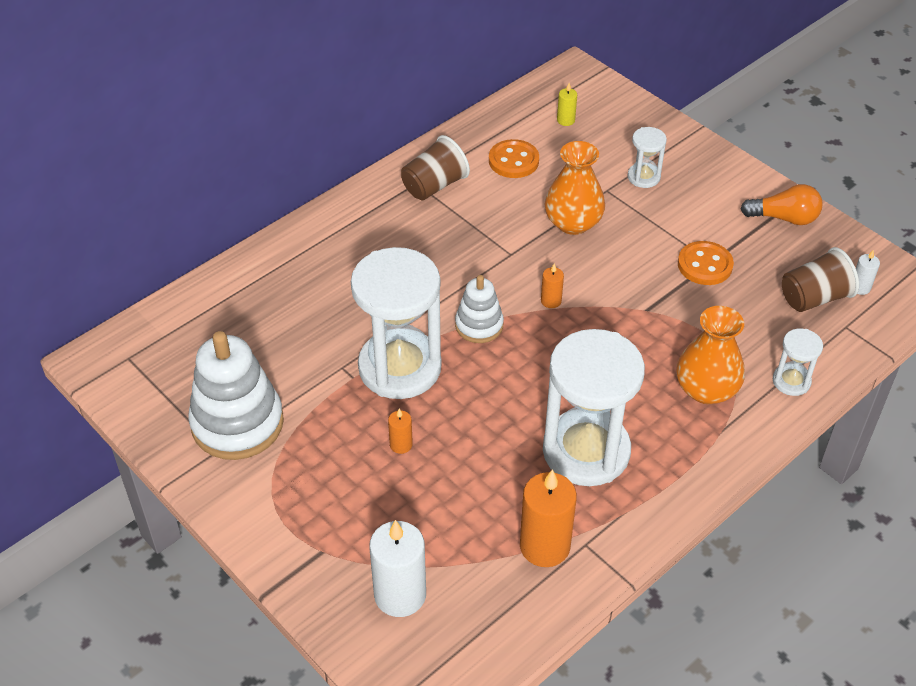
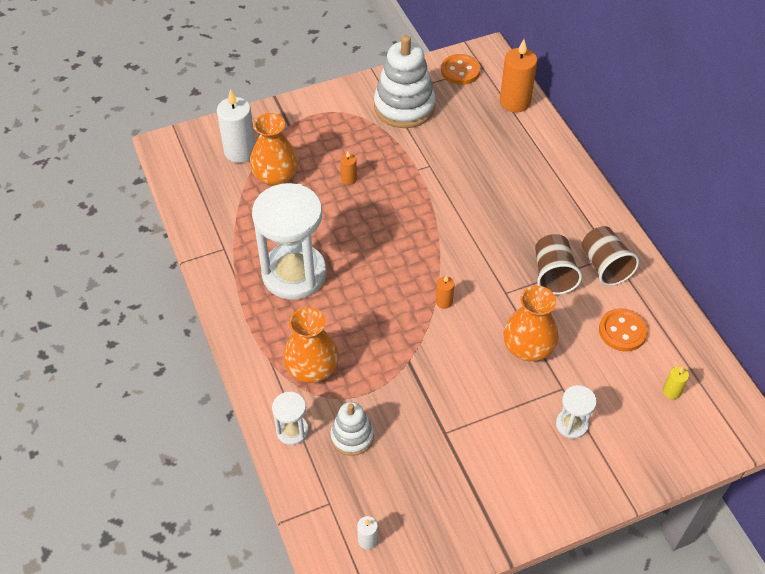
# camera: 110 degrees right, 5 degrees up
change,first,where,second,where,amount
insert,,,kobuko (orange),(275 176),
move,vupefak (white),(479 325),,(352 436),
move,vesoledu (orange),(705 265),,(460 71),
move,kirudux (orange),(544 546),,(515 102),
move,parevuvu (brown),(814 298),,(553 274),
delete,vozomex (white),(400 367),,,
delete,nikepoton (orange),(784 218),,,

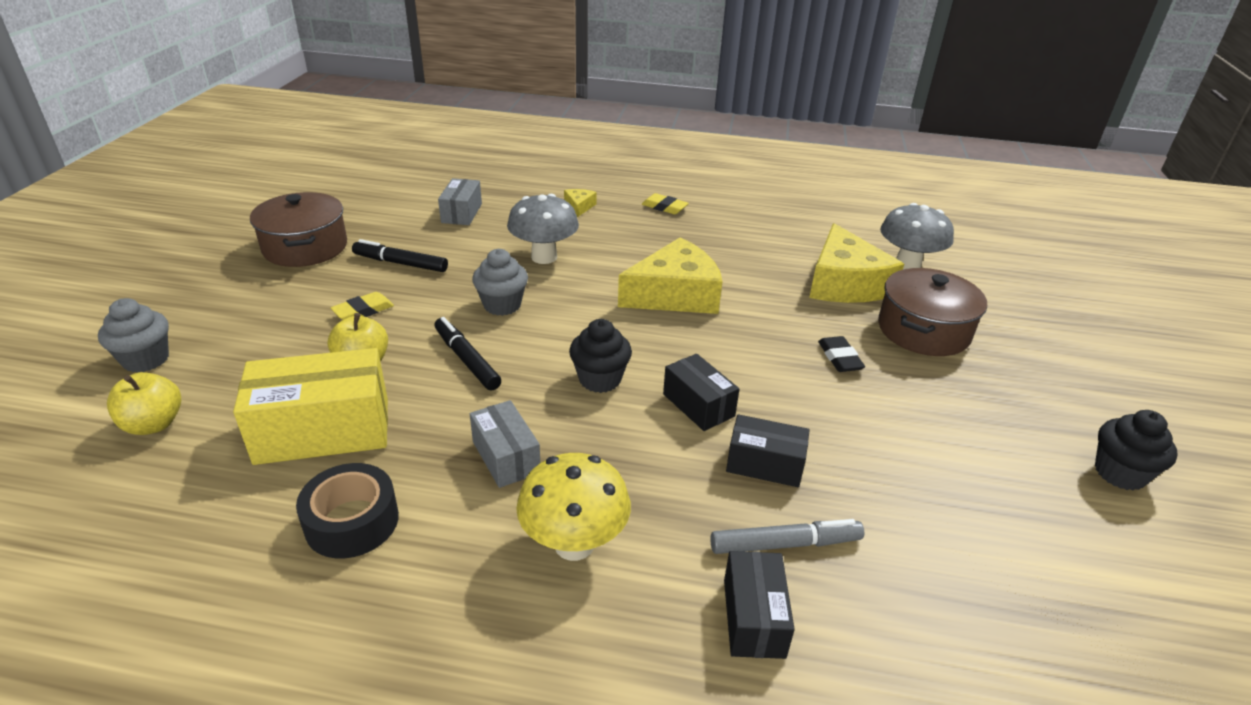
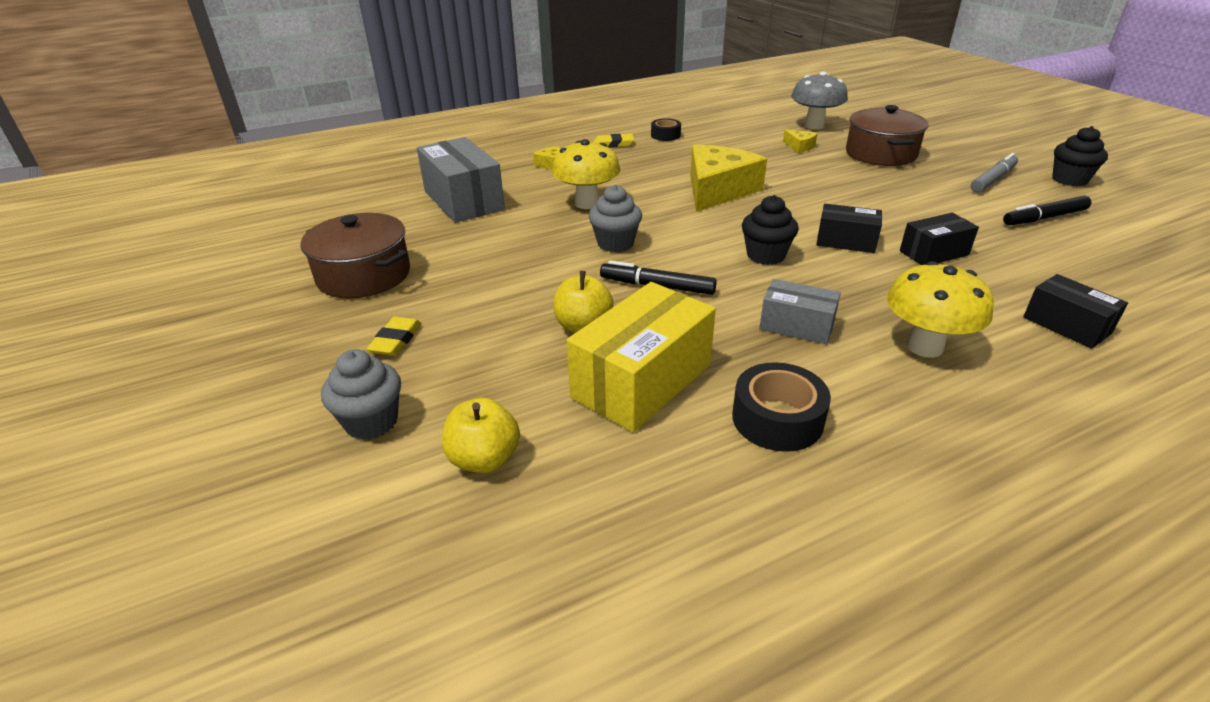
# camera: 35 degrees left, 0 degrees up
change,first,where,second,where,amount
move,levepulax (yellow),(363 311),,(396 340),
resize,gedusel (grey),(461 213),,(463 200),x1.76
recolor,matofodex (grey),(544 257),matofodex (yellow),(587 203),
insert,,,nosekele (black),(665 135),
resize,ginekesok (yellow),(844 283),,(800 146),x0.43
move,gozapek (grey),(785 544),,(992 179),
move,gozapek (black),(400 263),,(1044 218),
delete,levepulax (black),(839 358),,,

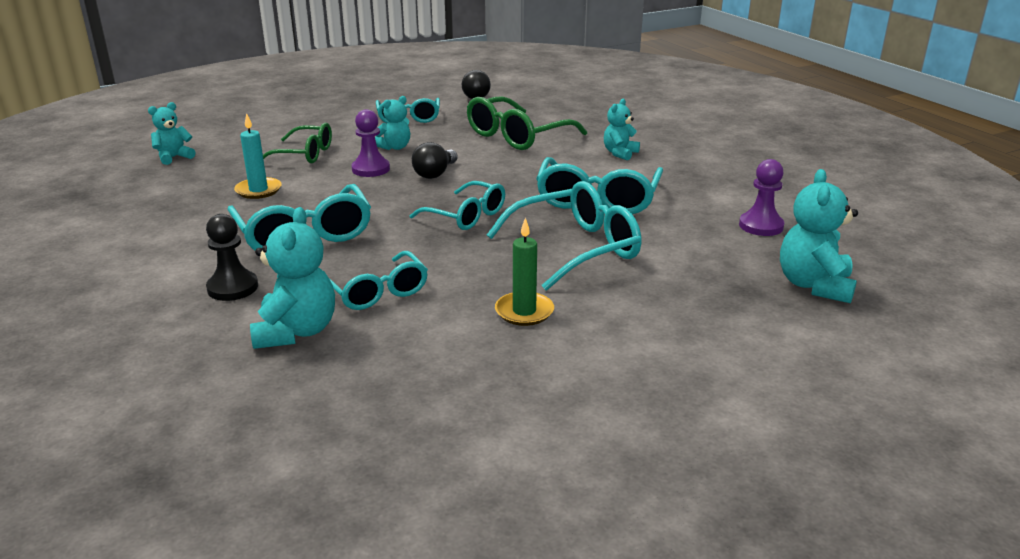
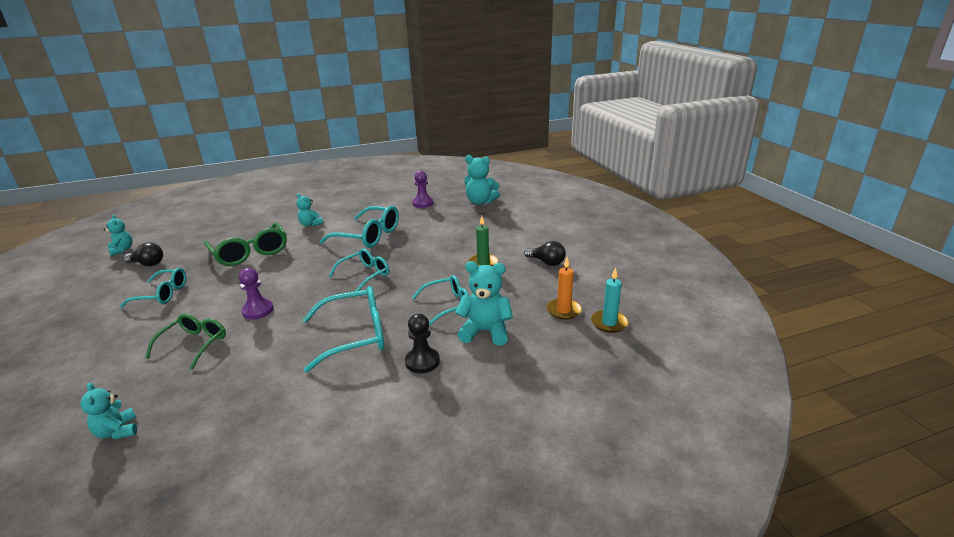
# camera: 80 degrees left, 0 degrees up
change,first,where,second,where,amount
move,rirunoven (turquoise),(395 147),,(122 250),
move,nikepoton (black),(435 174),,(546 262),
insert,,,kirudux (orange),(563 310),
move,kirudux (turquoise),(258 190),,(609 323),
delete,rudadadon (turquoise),(576 248),,,

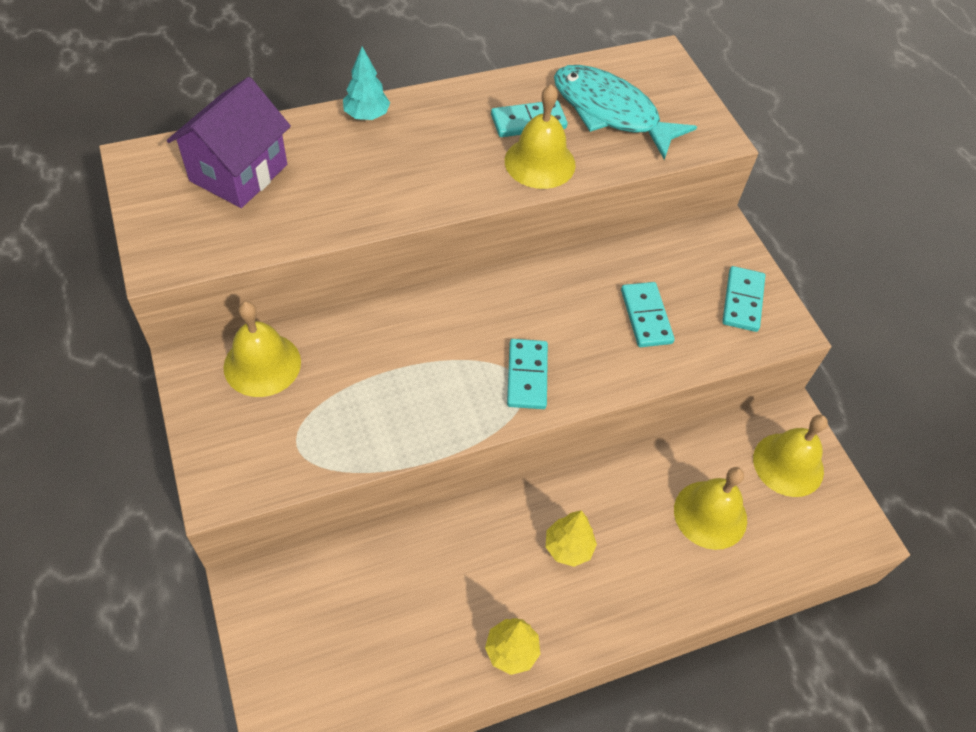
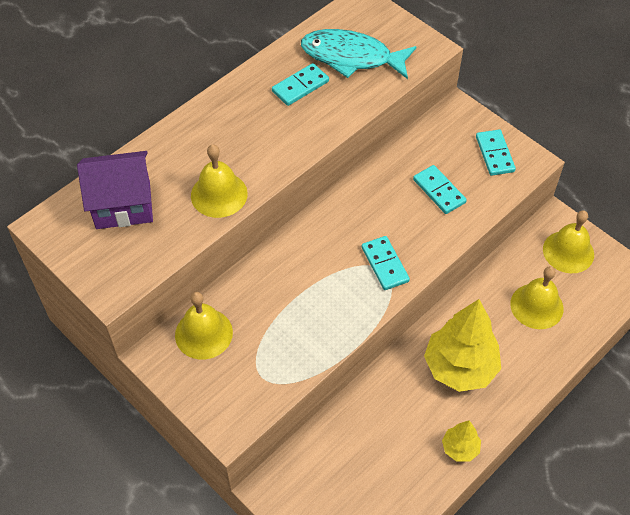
# camera: 20 degrees left, 0 degrees up
change,first,where,second,where,amount
rotate,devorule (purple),(239 173),,(123 205),75 degrees clockwise
move,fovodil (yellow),(540 162),,(219 194),
resize,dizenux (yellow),(568 547),,(460 367),x2.04
delete,dizenux (turquoise),(366 116),,,

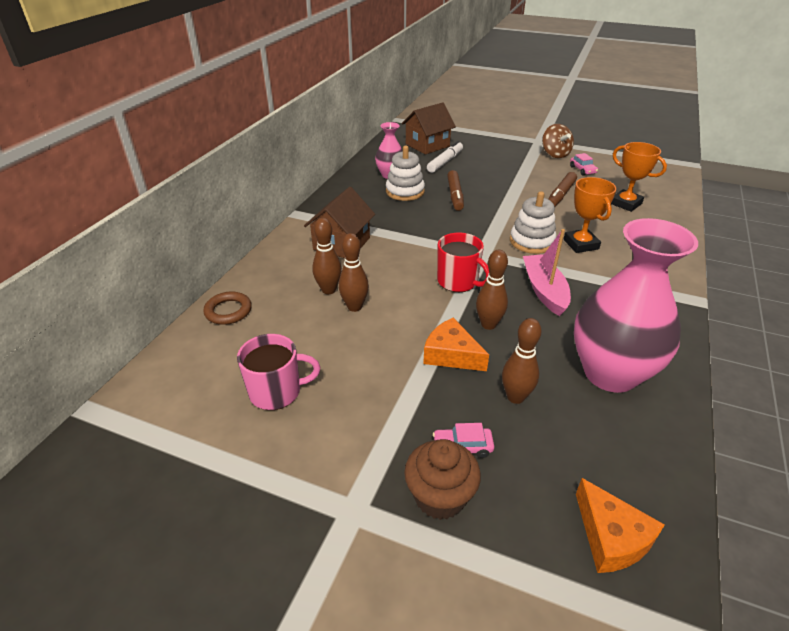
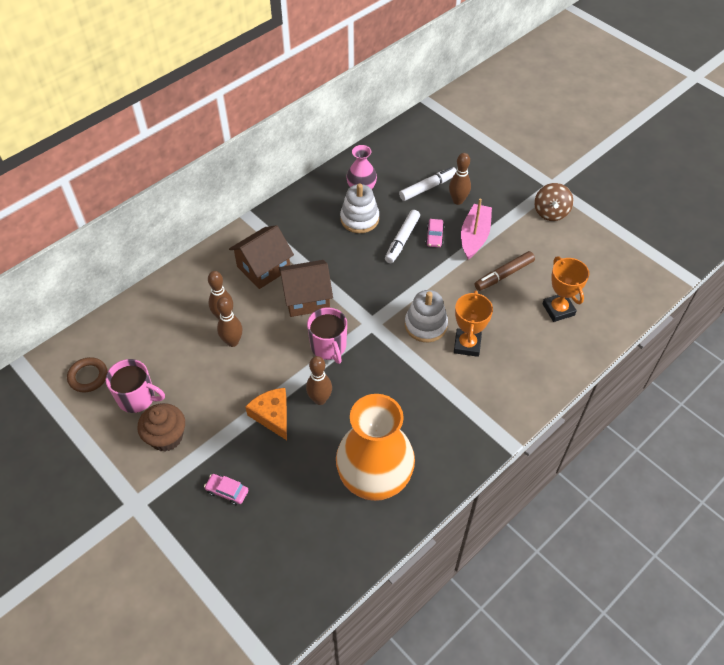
# camera: 25 degrees right, 15 degrees up
change,first,where,second,where,amount
move,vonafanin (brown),(228 311),,(88 376),
move,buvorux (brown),(440 496),,(166 437),
move,devorule (brown),(427 145),,(306 298),
recolor,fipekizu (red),(458 282),fipekizu (pink),(329 347),
recolor,kobuko (pink),(610 373),kobuko (orange),(374 480),
recolor,gozapek (brown),(455 195),gozapek (white),(402 240),
move,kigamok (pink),(582 170),,(434 236),
move,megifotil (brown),(515 397),,(458 200),
move,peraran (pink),(544 290),,(474 236),
delete,ginekesok (orange),(611 537),,,

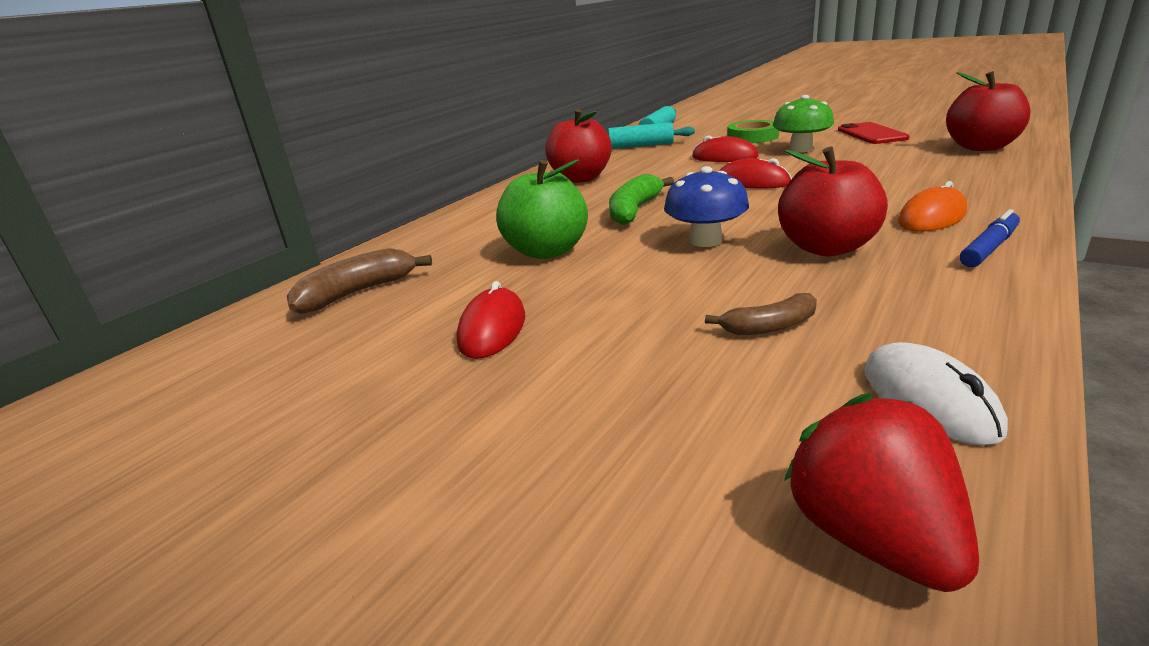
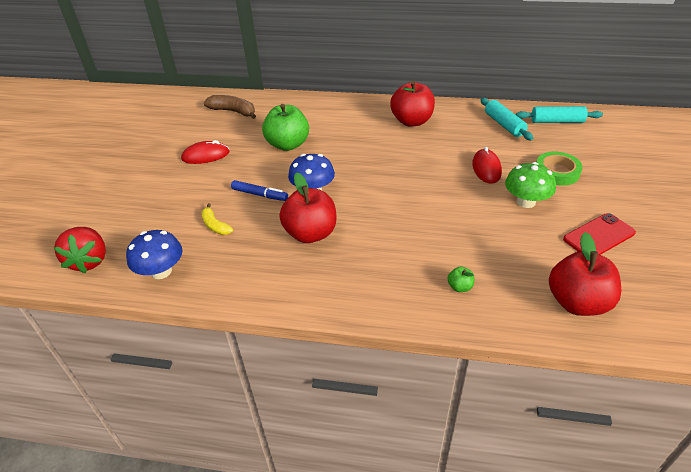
# camera: 65 degrees right, 15 degrees up
change,first,where,second,where,amount
rotate,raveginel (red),(873 538),,(89 261),120 degrees clockwise
replace,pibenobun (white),(928 399),matofodex (blue),(161 271),
recolor,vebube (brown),(769 327),vebube (yellow),(215 225),
move,gozapek (blue),(989 248),,(260 195),
insert,,,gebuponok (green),(460 287),
delete,vebube (green),(634 210),,,
delete,pibenobun (red),(752 182),,,
delete,pibenobun (orange),(932 217),,,

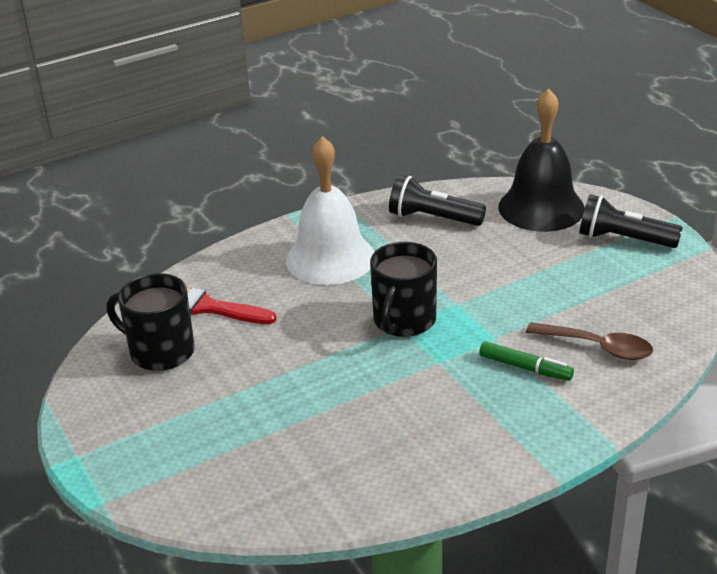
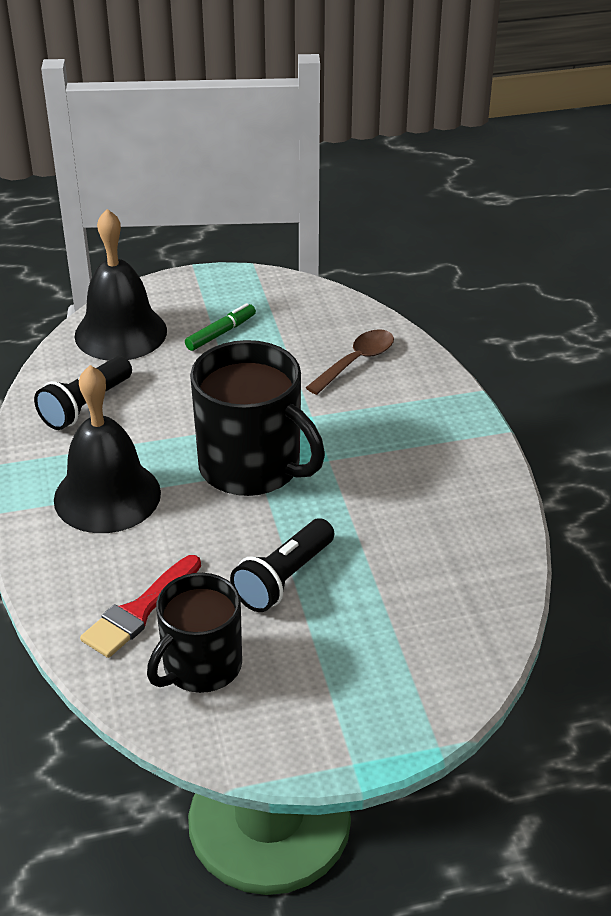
# camera: 75 degrees left, 5 degrees up
change,first,where,second,where,amount
recolor,fovodil (white),(330 258),fovodil (black),(107 496),
move,gozapek (green),(525 368),,(221 333),
resize,fipekizu (black),(403 321),,(252 467),x1.51
move,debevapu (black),(624 239),,(284 579),

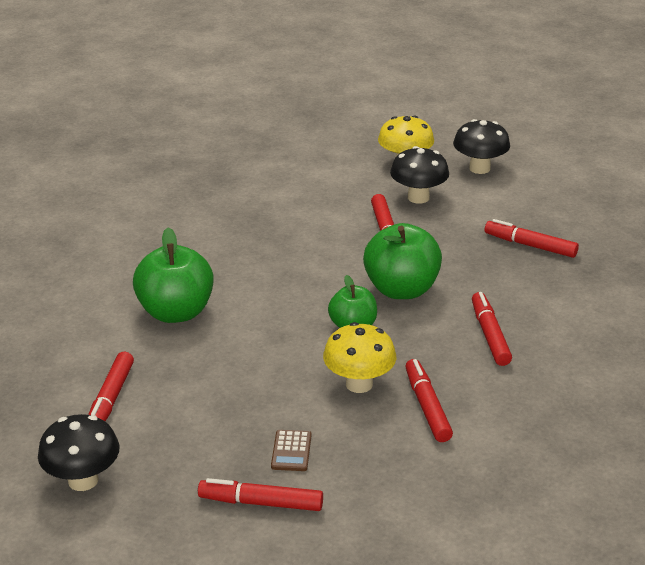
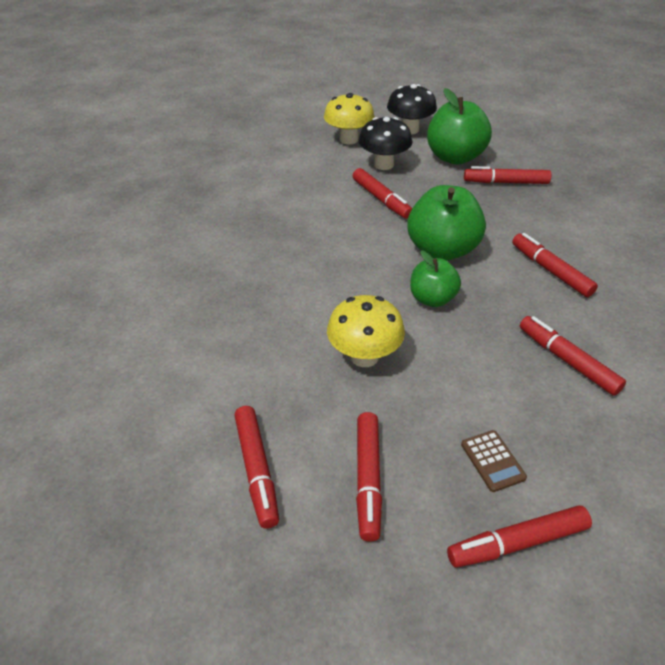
# camera: 25 degrees left, 10 degrees up
change,first,where,second,where,amount
move,matofodex (yellow),(359 384),,(364 357),
insert,,,gozapek (red),(368 479),
move,gebuponok (green),(176 312),,(455 157),
delete,matofodex (black),(83 480),,,

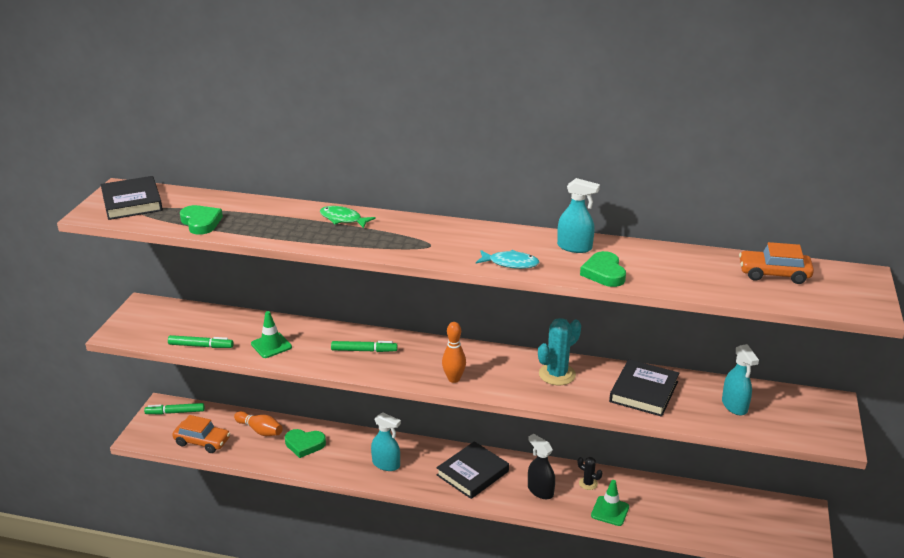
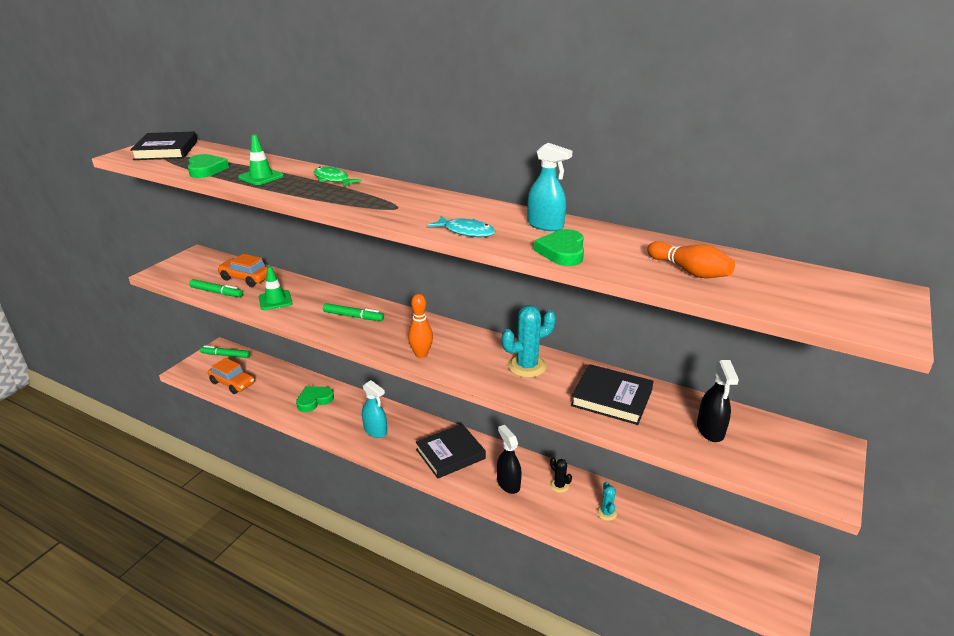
# camera: 15 degrees right, 0 degrees up
change,first,where,second,where,amount
move,kigamok (orange),(774 274),,(246 278),
move,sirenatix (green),(610 511),,(261 177),
rotate,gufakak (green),(304 444),,(314 400),120 degrees clockwise
rotate,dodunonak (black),(643 391),,(611 398),75 degrees clockwise
insert,,,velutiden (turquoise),(606 513),
move,megifotil (orange),(260 430),,(689 271),
recolor,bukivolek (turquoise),(734 406),bukivolek (black),(710 430),

